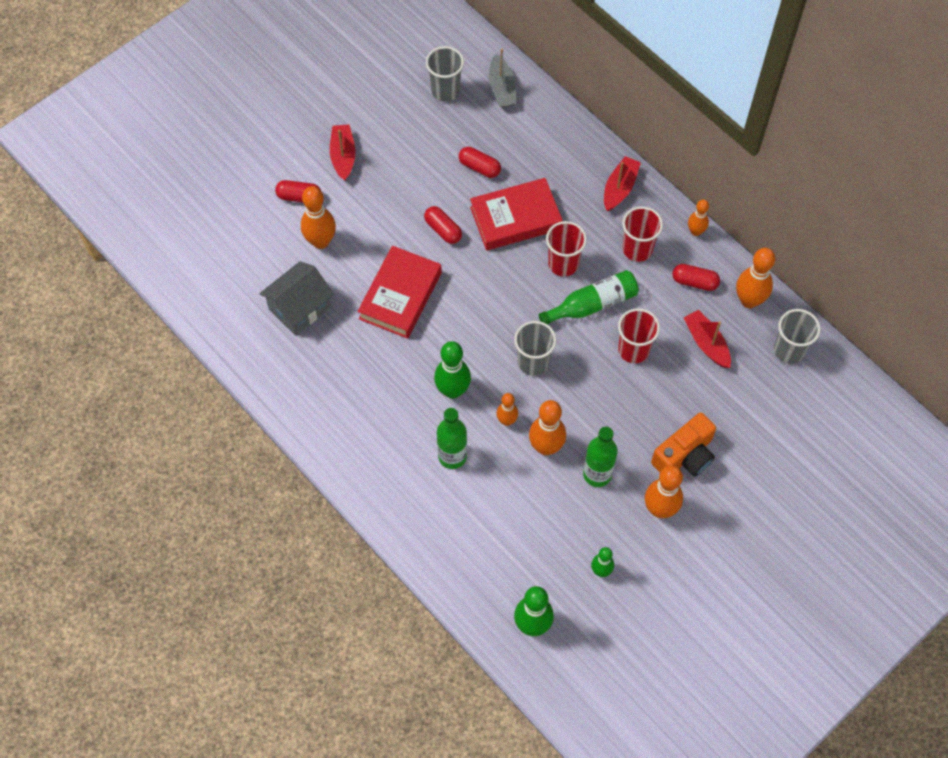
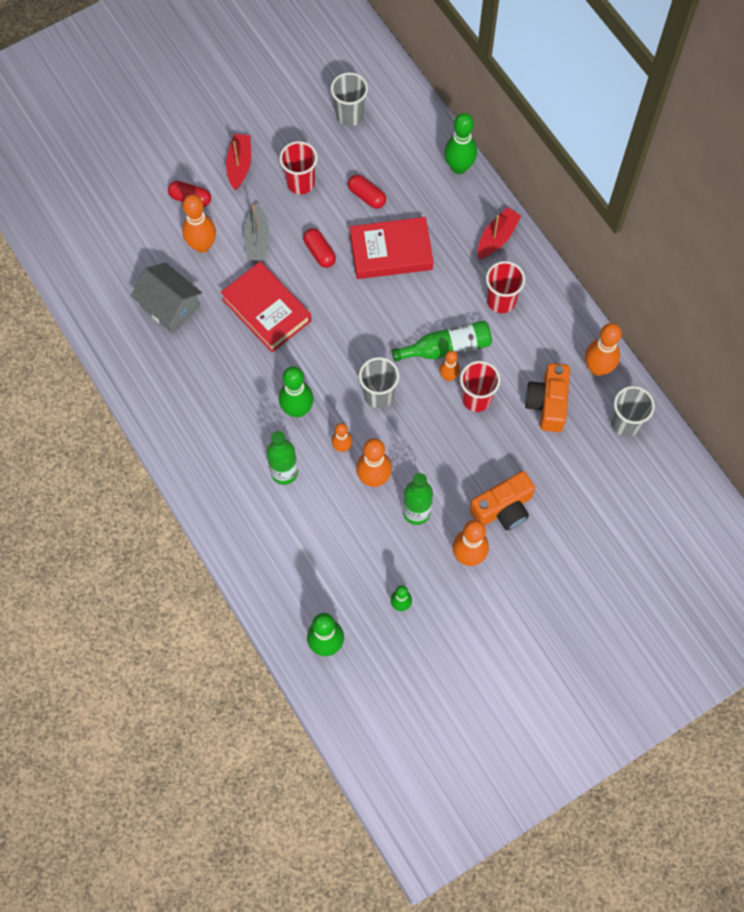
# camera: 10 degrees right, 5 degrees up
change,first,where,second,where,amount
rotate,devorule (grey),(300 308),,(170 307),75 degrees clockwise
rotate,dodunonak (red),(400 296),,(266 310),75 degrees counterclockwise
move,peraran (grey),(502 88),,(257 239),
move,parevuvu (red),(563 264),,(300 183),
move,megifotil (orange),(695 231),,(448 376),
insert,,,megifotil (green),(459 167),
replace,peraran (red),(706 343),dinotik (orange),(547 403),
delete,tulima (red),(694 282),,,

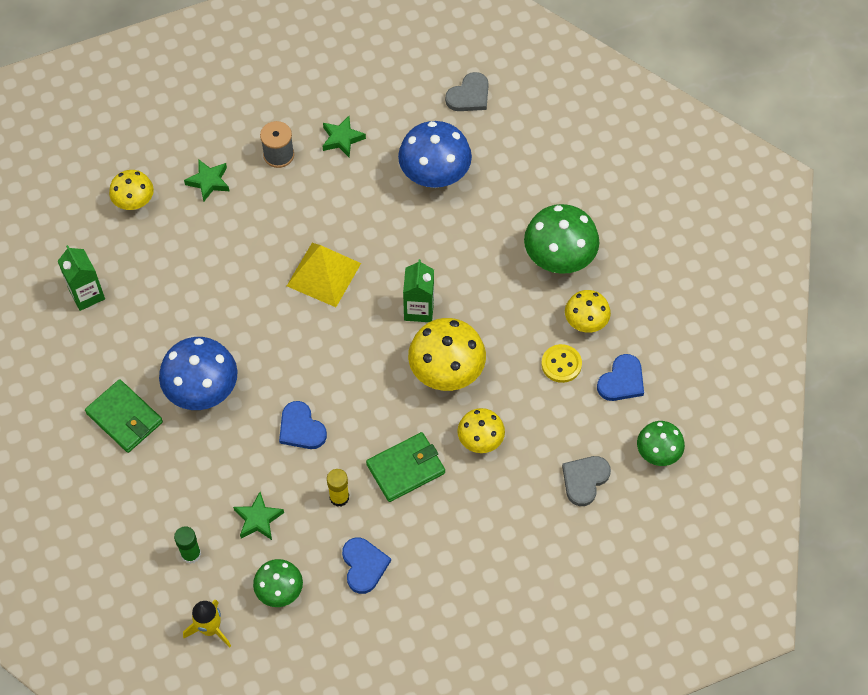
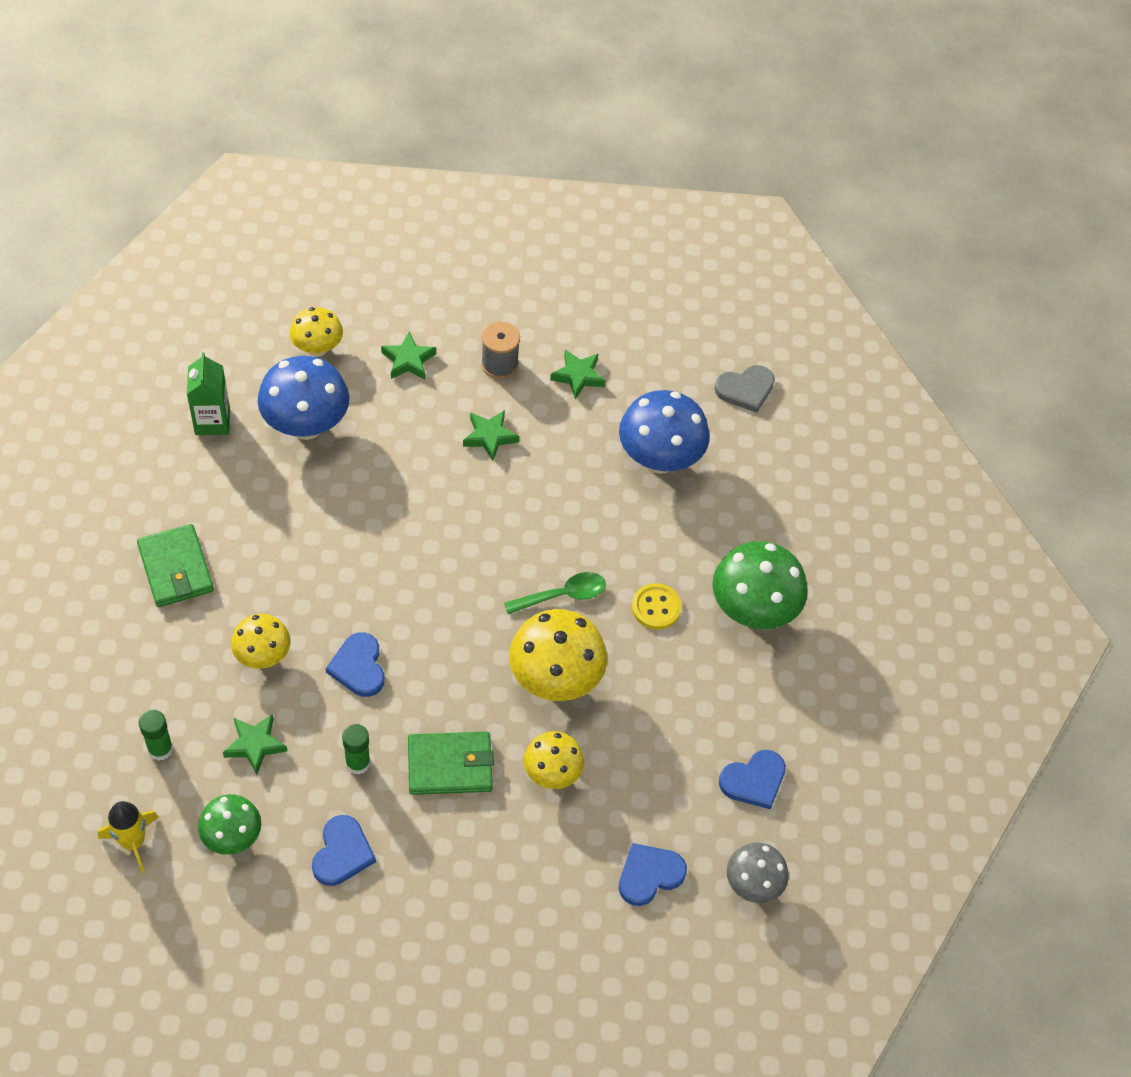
# camera: 20 degrees right, 5 degrees down
change,first,where,second,where,amount
move,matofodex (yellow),(585 323),,(263 656),
move,matofodex (blue),(203 391),,(306 426),
recolor,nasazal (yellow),(339 497),nasazal (green),(358 763),
insert,,,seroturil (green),(489 437),
replace,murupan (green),(419 309),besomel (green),(562 595),
recolor,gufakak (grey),(584 480),gufakak (blue),(649 875),
move,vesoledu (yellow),(561 364),,(656 608),
recolor,matofodex (green),(657 453),matofodex (grey),(752 884),
delete,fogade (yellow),(323 274),,,

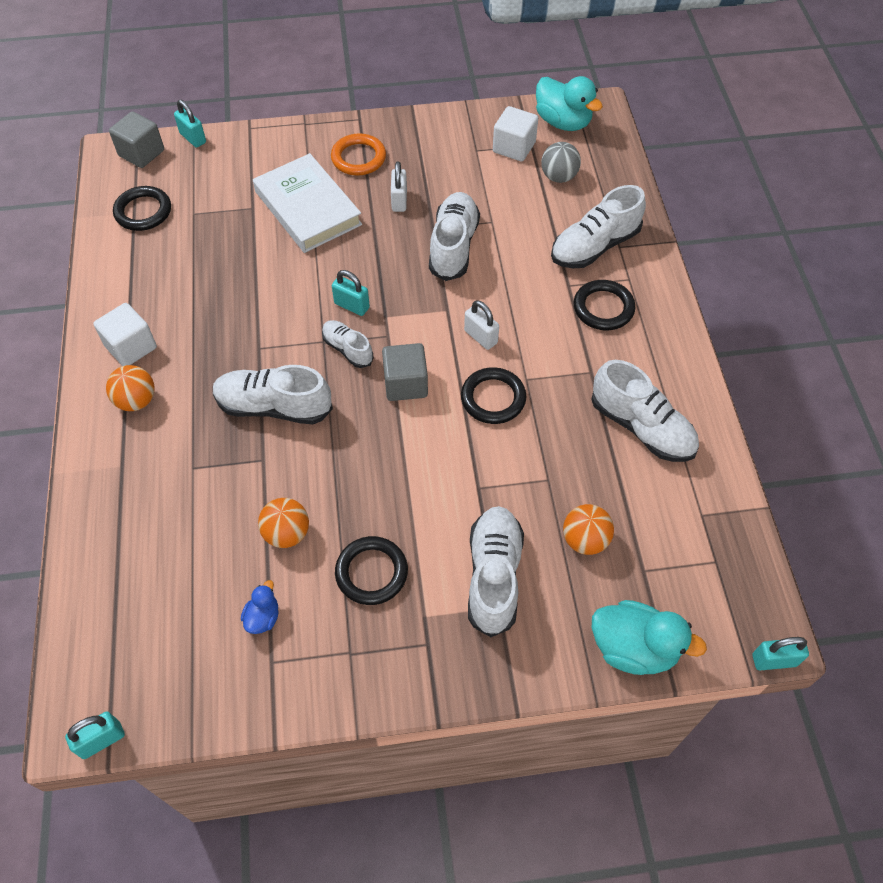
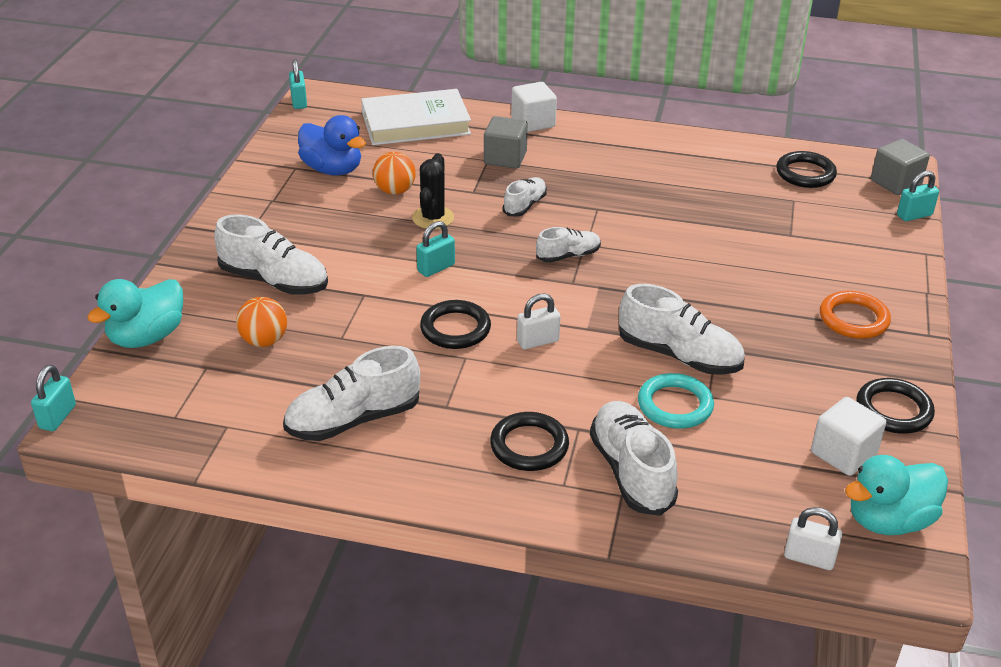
# camera: 110 degrees right, 20 degrees down
change,first,where,second,where,amount
resize,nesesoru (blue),(263 617),,(332 169),x1.97
move,dodunonak (white),(307 208),,(415 123),
insert,,,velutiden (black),(433 218),
move,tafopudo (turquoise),(352 305),,(436 268),
move,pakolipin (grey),(405 384),,(505 158),
resize,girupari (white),(274 407),,(525 205),x0.58
move,pakolipin (white),(131 347),,(533 122),
insert,,,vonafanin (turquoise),(675 405),
move,tafopudo (white),(399 201),,(809 558),
move,vonafanin (black),(371 572),,(893 410),
delete,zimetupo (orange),(136 400),,,
delete,zimetupo (grey),(558 177),,,

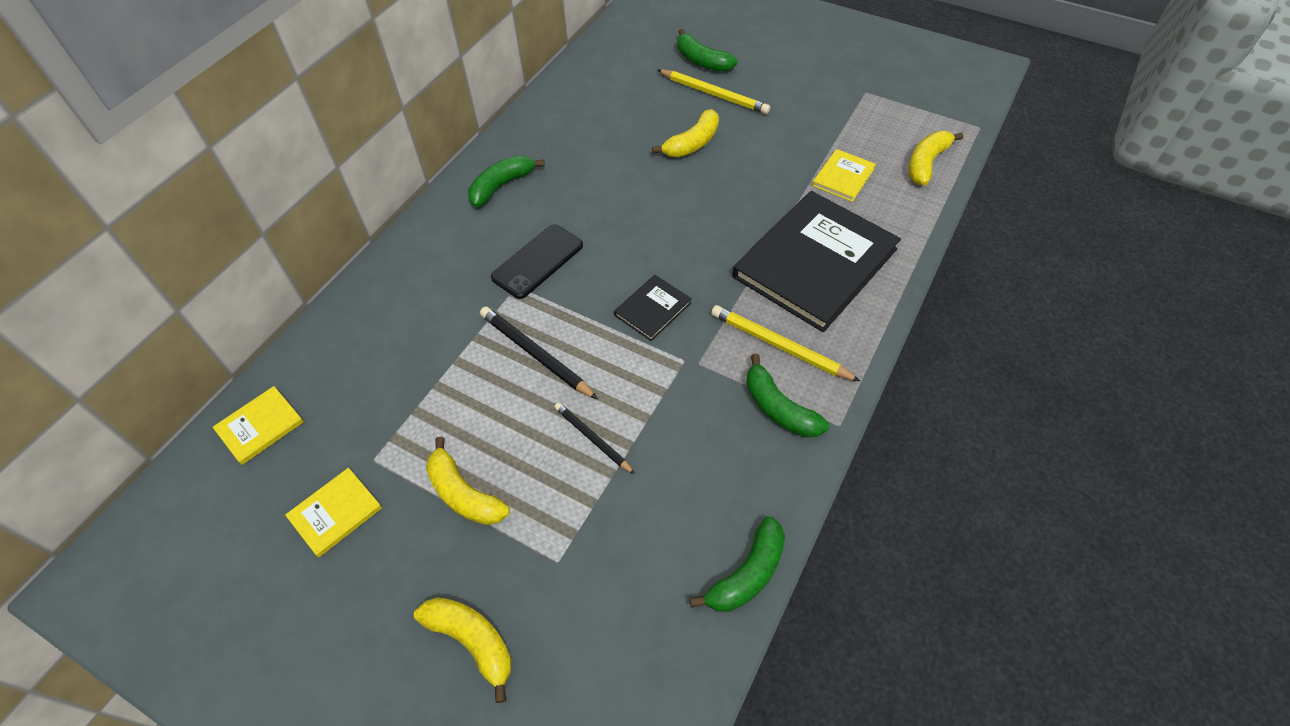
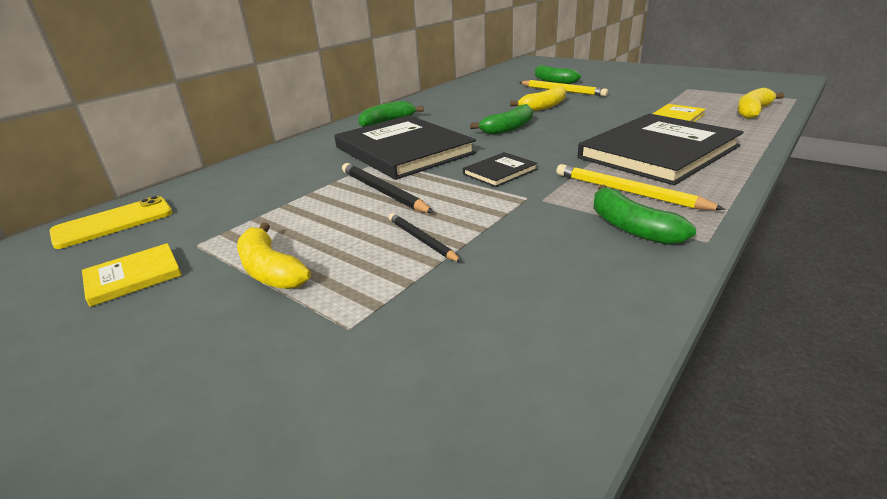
# camera: 10 degrees right, 25 degrees down
change,first,where,second,where,amount
replace,dodunonak (yellow),(260 426),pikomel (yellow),(113 222),
replace,pikomel (black),(538 261),dodunonak (black),(403 150),
move,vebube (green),(747 574),,(508 128),
delete,vebube (yellow),(472 641),,,

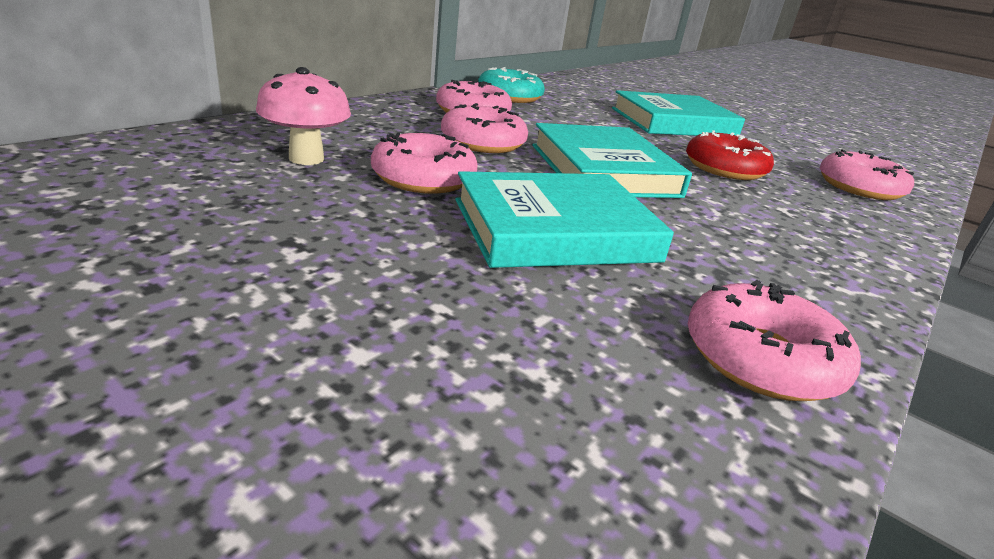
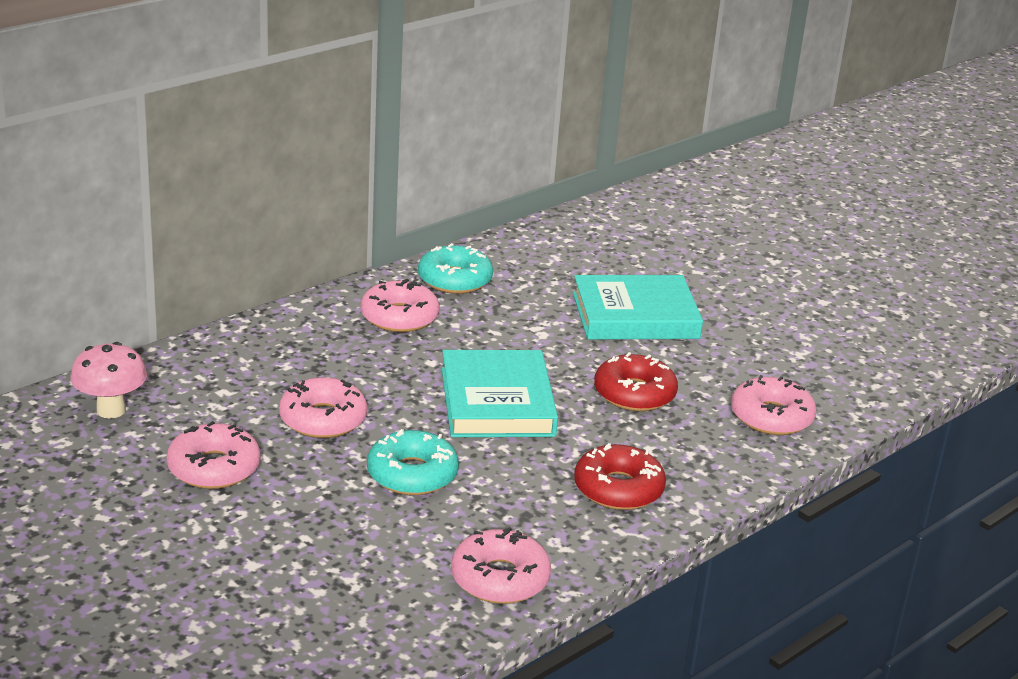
# camera: 10 degrees right, 0 degrees up
change,first,where,second,where,amount
move,matofodex (pink),(306 158),,(111 410),
move,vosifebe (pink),(483 142),,(214 468),
replace,dodunonak (turquoise),(554 230),vosifebe (turquoise),(412 474),
insert,,,vosifebe (red),(618 489),

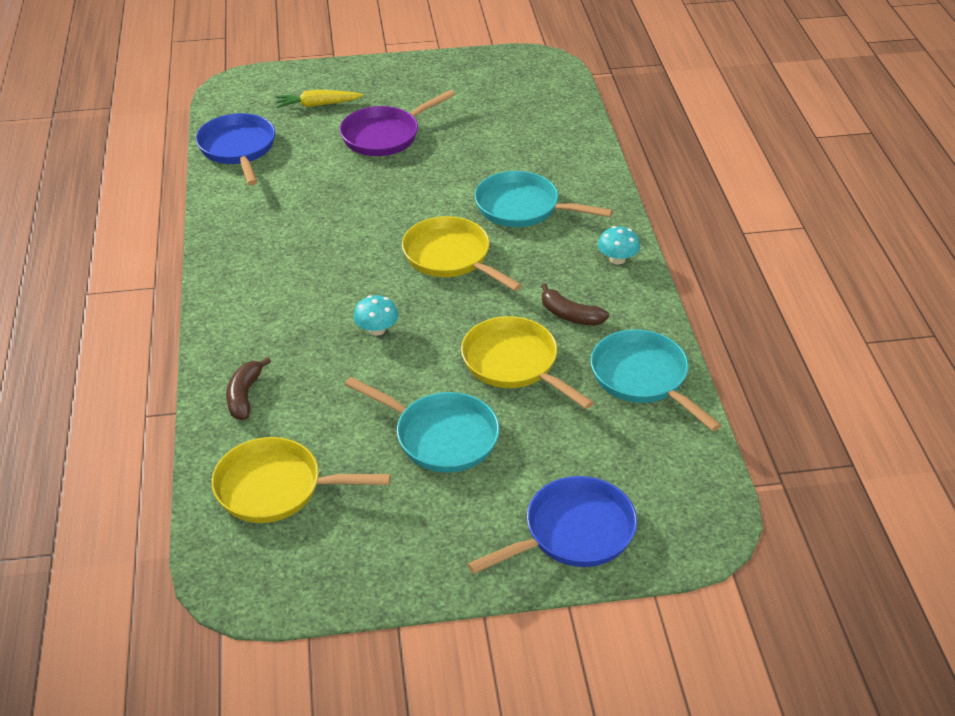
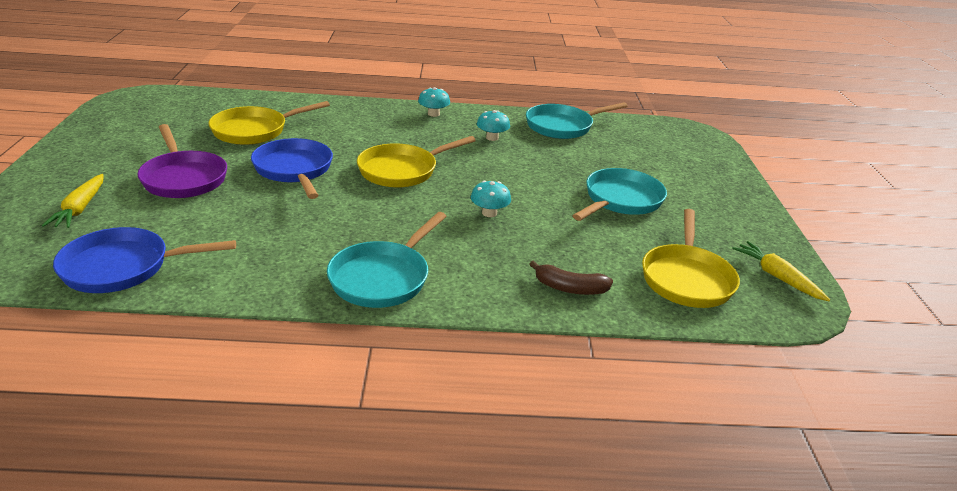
# camera: 85 degrees left, 10 degrees down
change,first,where,second,where,amount
move,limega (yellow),(514 363),,(254 130),
move,limega (blue),(573 532),,(294 170),
move,limega (turquoise),(522 207),,(383 278),
replace,vebube (brown),(570 315),matofodex (turquoise),(492 138),
insert,,,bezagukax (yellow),(777 277),

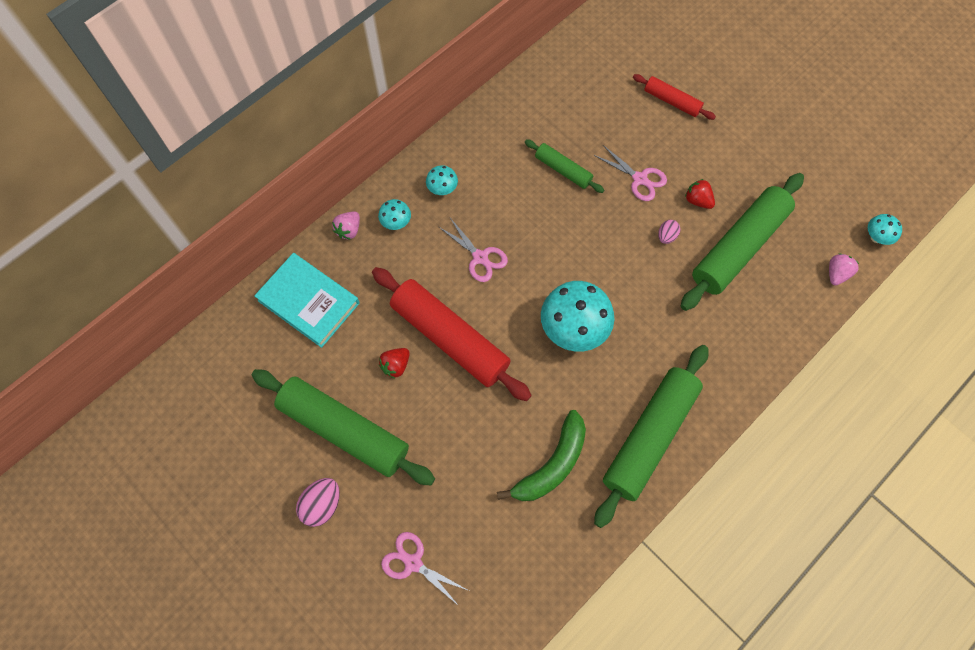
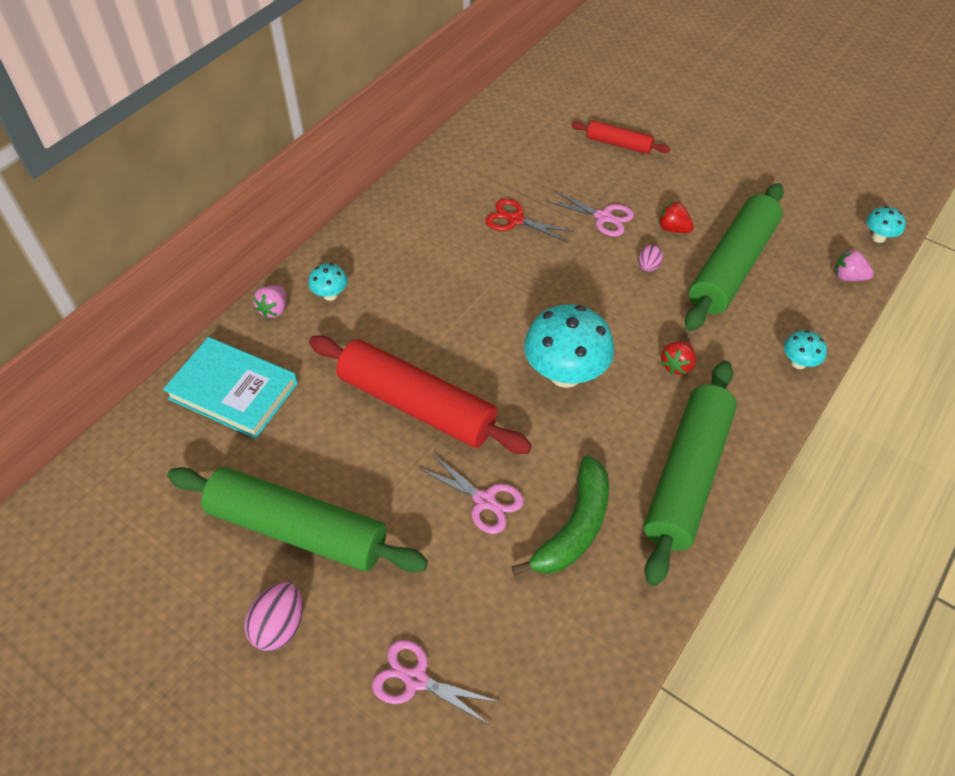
# camera: 10 degrees left, 15 degrees down
change,first,where,second,where,amount
move,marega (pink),(480 257),,(485 501),
replace,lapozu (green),(563 170),marega (red),(515 220),
move,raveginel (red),(396 365),,(676 365),
move,matofodex (turquoise),(442 189),,(798 363),
rotate,raveginel (pink),(836 274),,(848 277),90 degrees counterclockwise

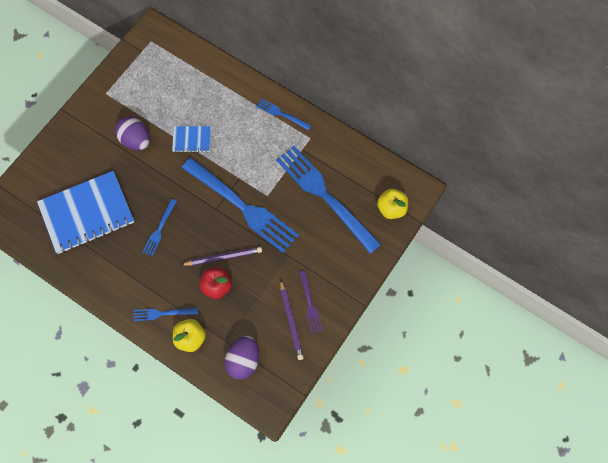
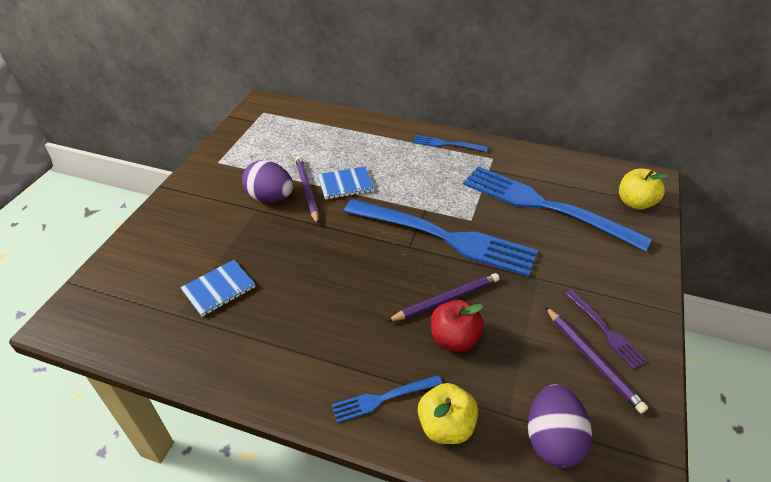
# camera: 15 degrees left, 25 degrees down
change,first,where,second,where,amount
resize,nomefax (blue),(87 213),,(219 289),x0.47
insert,,,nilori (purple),(307 190),
delete,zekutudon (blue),(159 229),,,

